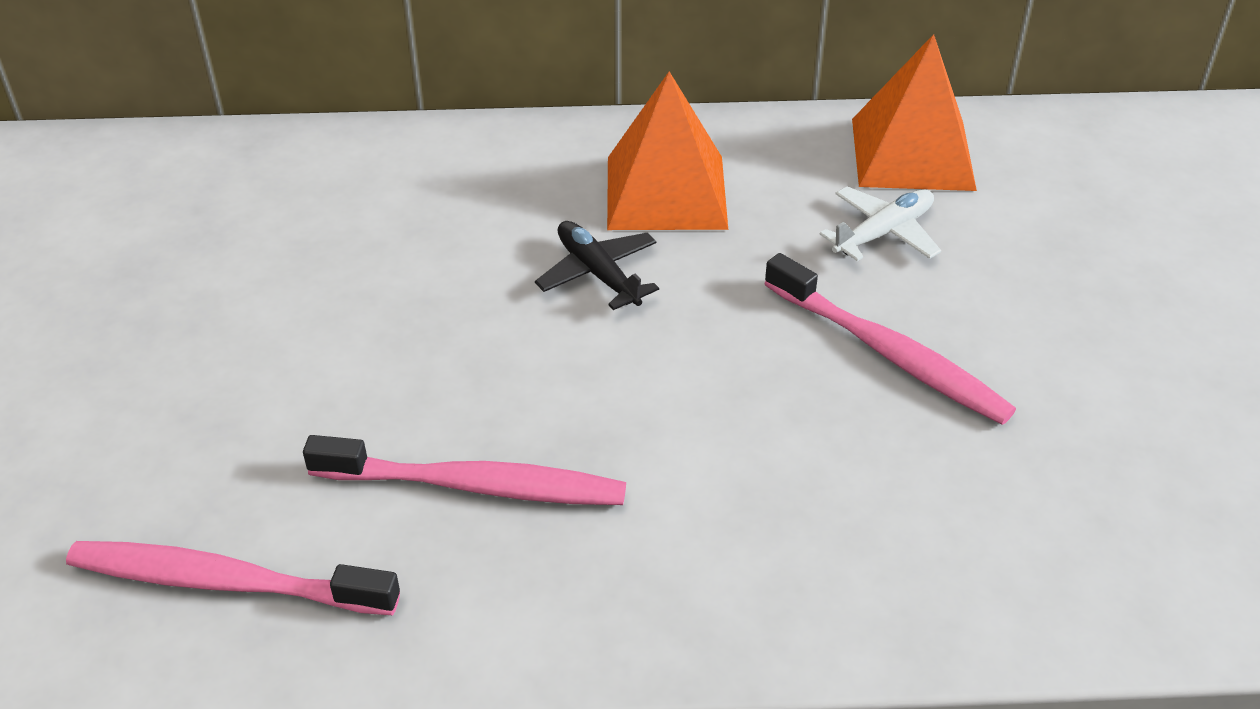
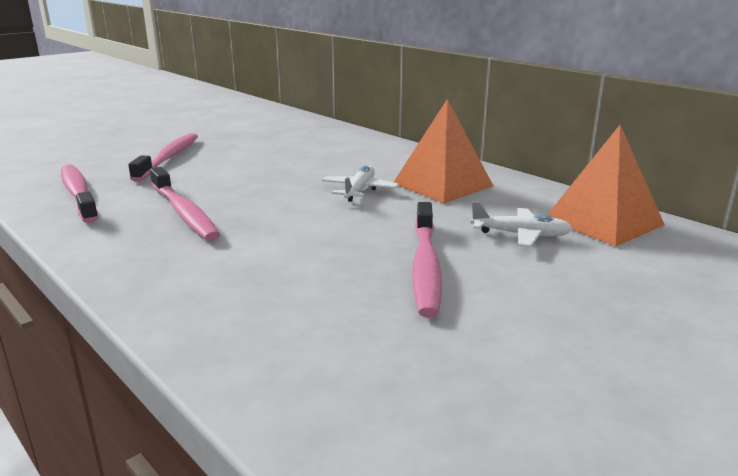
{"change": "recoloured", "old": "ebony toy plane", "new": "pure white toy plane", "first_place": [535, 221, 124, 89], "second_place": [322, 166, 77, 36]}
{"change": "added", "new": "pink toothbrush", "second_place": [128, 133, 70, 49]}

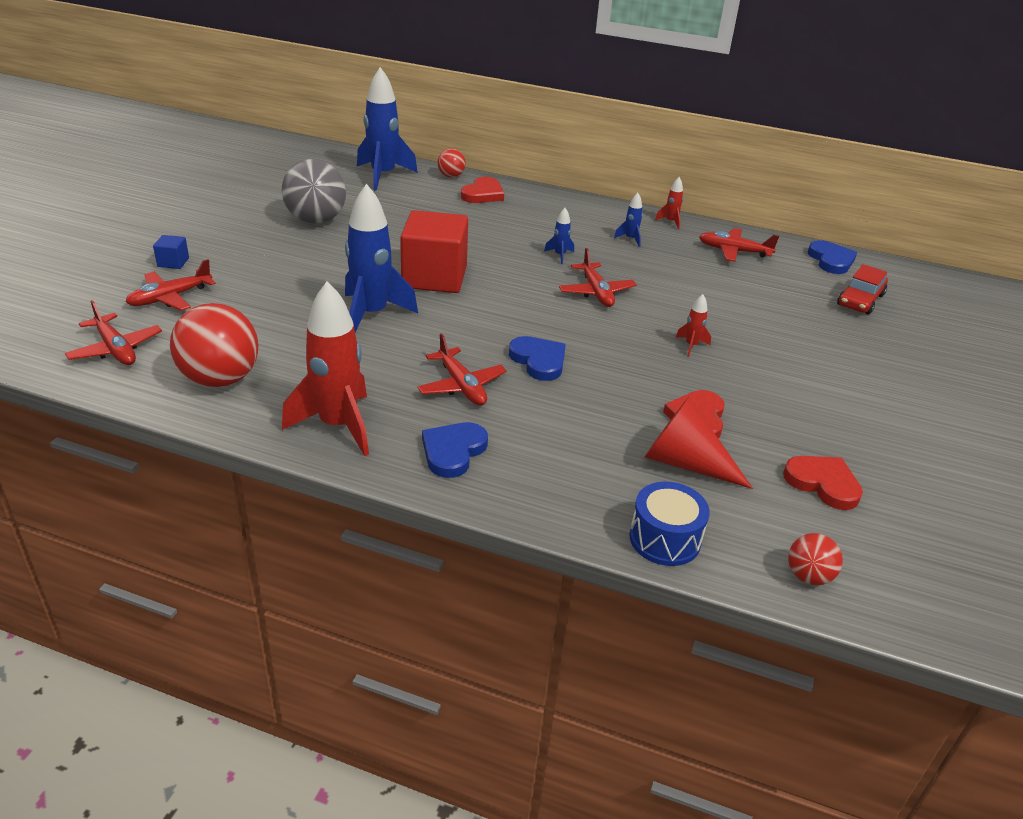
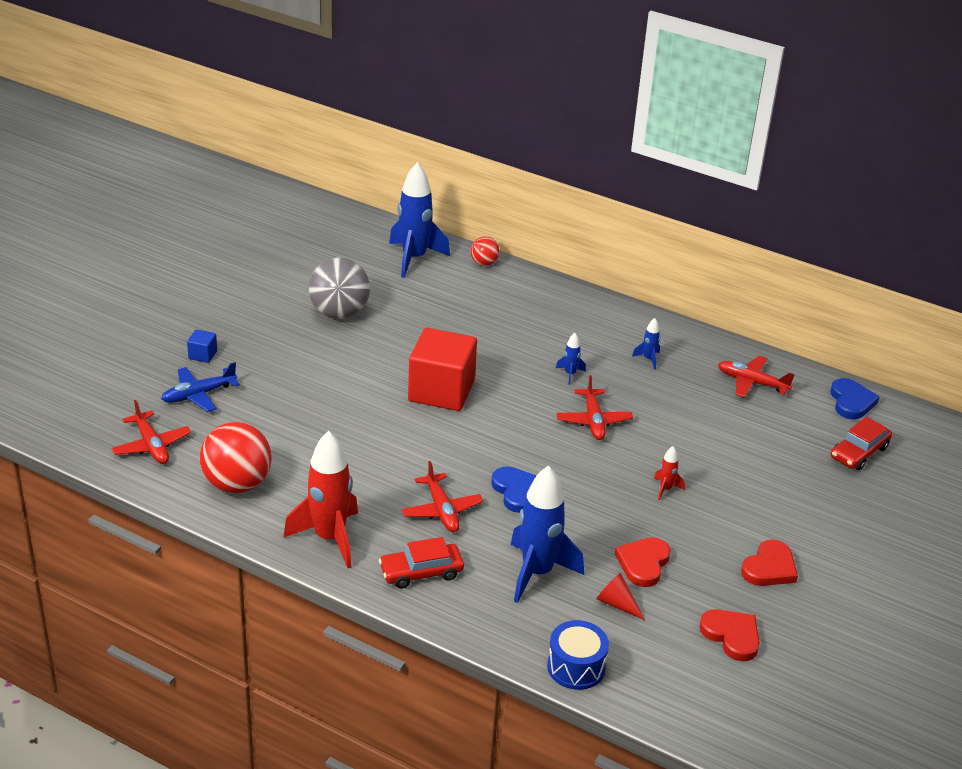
{"change": "moved", "old": "crimson love heart", "first_place": [461, 177, 43, 26], "second_place": [741, 540, 57, 46]}
{"change": "removed", "old": "crimson spaceship", "first_place": [655, 177, 28, 52]}
{"change": "moved", "old": "cobalt spaceship", "first_place": [345, 184, 73, 149], "second_place": [511, 465, 73, 138]}
{"change": "recoloured", "old": "crimson toy plane", "new": "cobalt toy plane", "first_place": [126, 259, 90, 52], "second_place": [161, 362, 79, 50]}
{"change": "resized", "old": "crimson solid cone", "first_place": [645, 397, 108, 92], "second_place": [597, 573, 48, 47], "factor": 0.56}
{"change": "replaced", "old": "cobalt love heart", "new": "crimson toy car", "first_place": [422, 422, 66, 56], "second_place": [379, 537, 85, 52]}
{"change": "removed", "old": "crimson play ball", "first_place": [788, 533, 55, 52]}

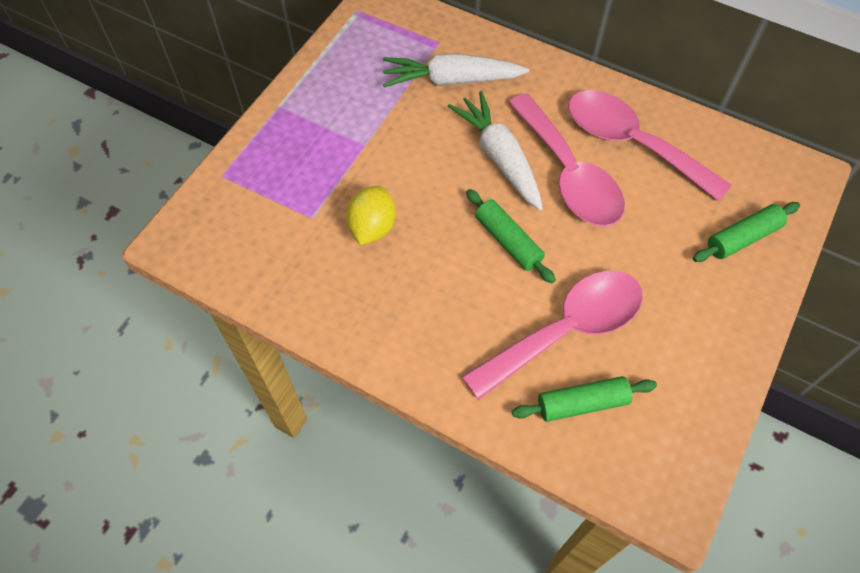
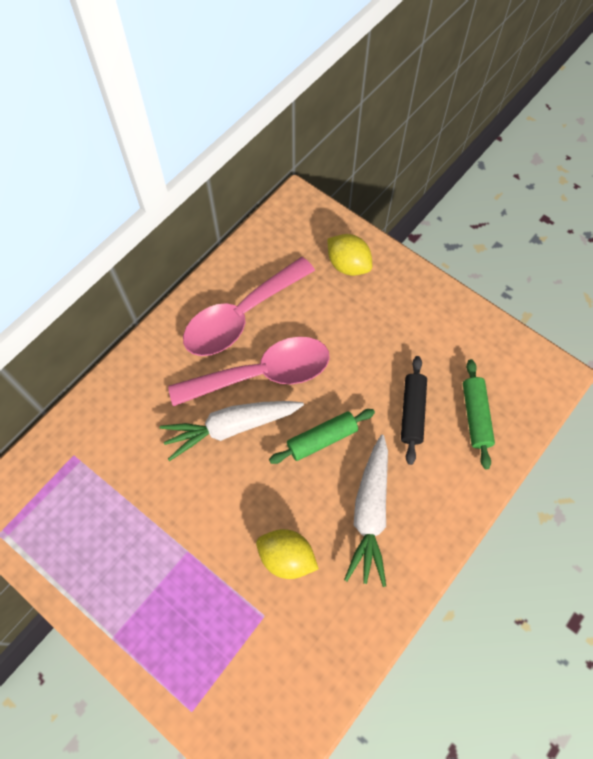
{"change": "moved", "old": "pure white root vegetable", "first_place": [383, 53, 146, 34], "second_place": [344, 435, 44, 152]}
{"change": "replaced", "old": "green dough roller", "new": "yellow citrus fruit", "first_place": [693, 202, 107, 60], "second_place": [327, 234, 45, 42]}
{"change": "replaced", "old": "pink teaspoon", "new": "ebony dough roller", "first_place": [462, 271, 181, 129], "second_place": [401, 356, 26, 109]}

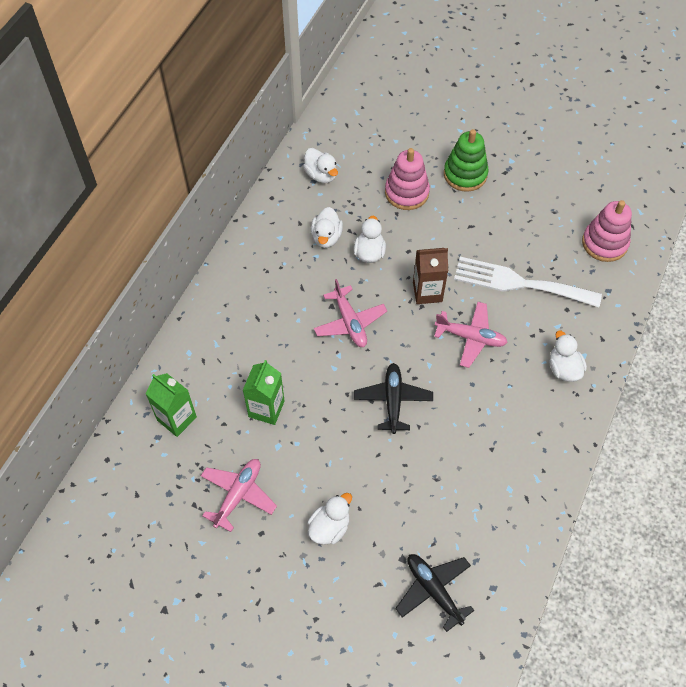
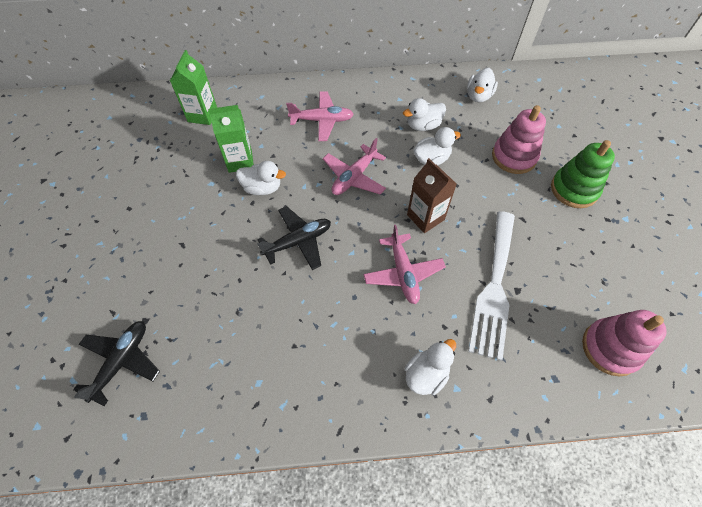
{"change": "turned", "old": "pure white table fork", "first_place": [454, 257, 148, 50], "second_place": [468, 211, 47, 150], "degrees": -150}
{"change": "moved", "old": "pink toy plane", "first_place": [201, 459, 76, 73], "second_place": [286, 91, 68, 50]}
{"change": "moved", "old": "pure white duck", "first_place": [307, 493, 45, 52], "second_place": [236, 161, 50, 34]}

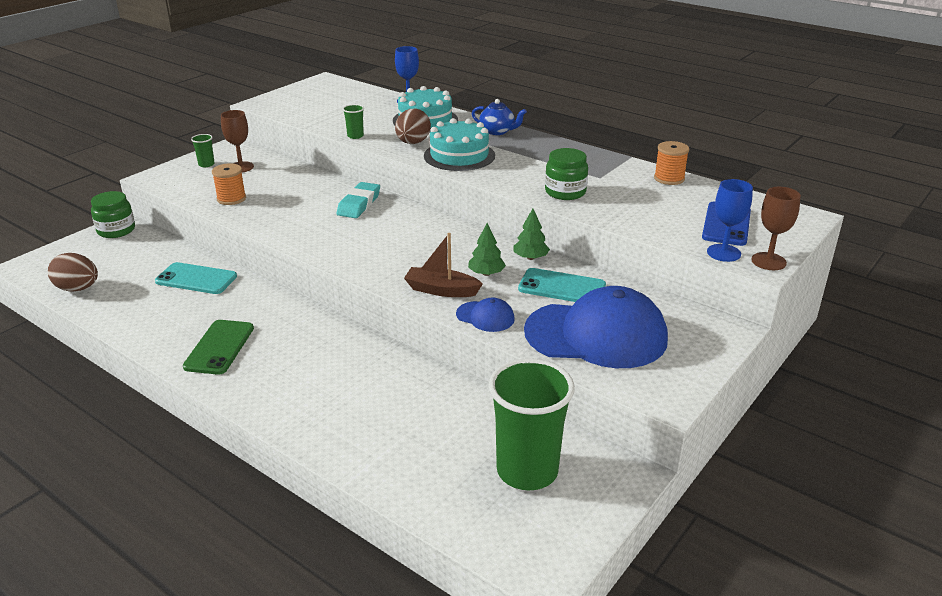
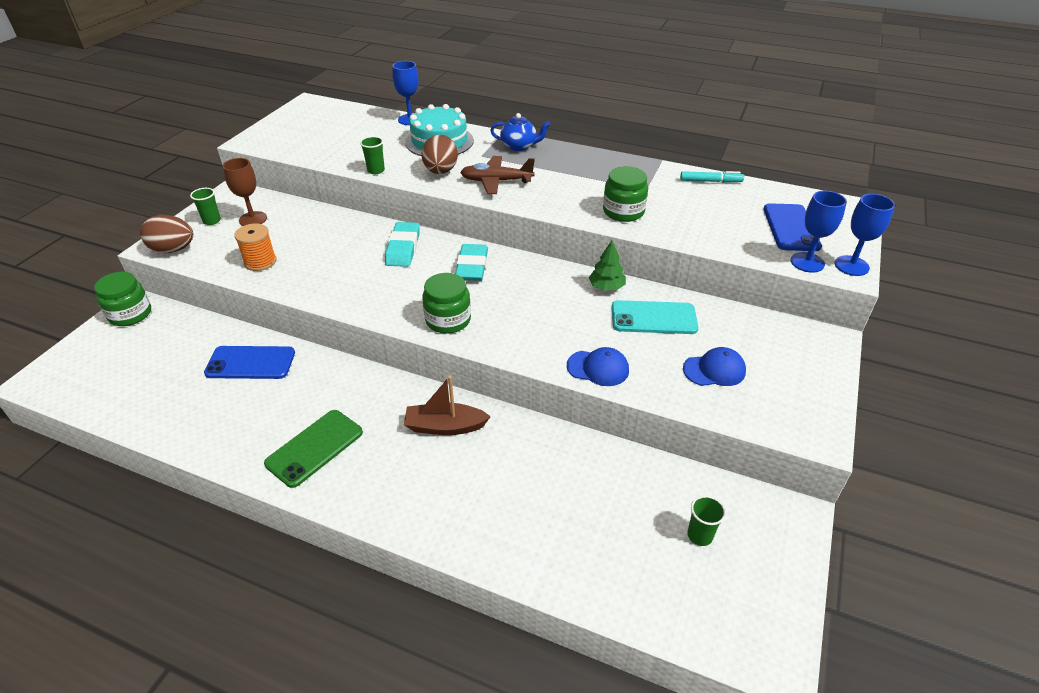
{"change": "replaced", "old": "aqua cake", "new": "russet toy plane", "first_place": [424, 118, 71, 53], "second_place": [460, 156, 75, 38]}
{"change": "replaced", "old": "bright orange reel of thread", "new": "aqua marker", "first_place": [654, 141, 35, 44], "second_place": [680, 171, 64, 12]}
{"change": "recoloured", "old": "russet goblet", "new": "cobalt goblet", "first_place": [751, 187, 50, 83], "second_place": [835, 194, 60, 82]}
{"change": "removed", "old": "green toy tree", "first_place": [468, 223, 38, 53]}
{"change": "moved", "old": "russet sailboat", "first_place": [404, 233, 79, 64], "second_place": [404, 376, 87, 59]}
{"change": "moved", "old": "russet egg shape", "first_place": [48, 253, 50, 39], "second_place": [140, 215, 53, 38]}
{"change": "recoloured", "old": "aqua smartphone", "new": "cobalt smartphone", "first_place": [155, 262, 82, 32], "second_place": [204, 346, 91, 33]}
{"change": "resized", "old": "cobalt cap", "first_place": [524, 286, 144, 82], "second_place": [683, 347, 63, 39], "factor": 0.44}
{"change": "turned", "old": "green smartphone", "first_place": [183, 320, 71, 55], "second_place": [264, 410, 99, 78], "degrees": 45}
{"change": "resized", "old": "green tumbler", "first_place": [489, 358, 86, 132], "second_place": [687, 495, 39, 51], "factor": 0.4}
{"change": "added", "new": "aqua eraser", "second_place": [455, 244, 33, 37]}
{"change": "added", "new": "green preserve jar", "second_place": [422, 273, 49, 61]}

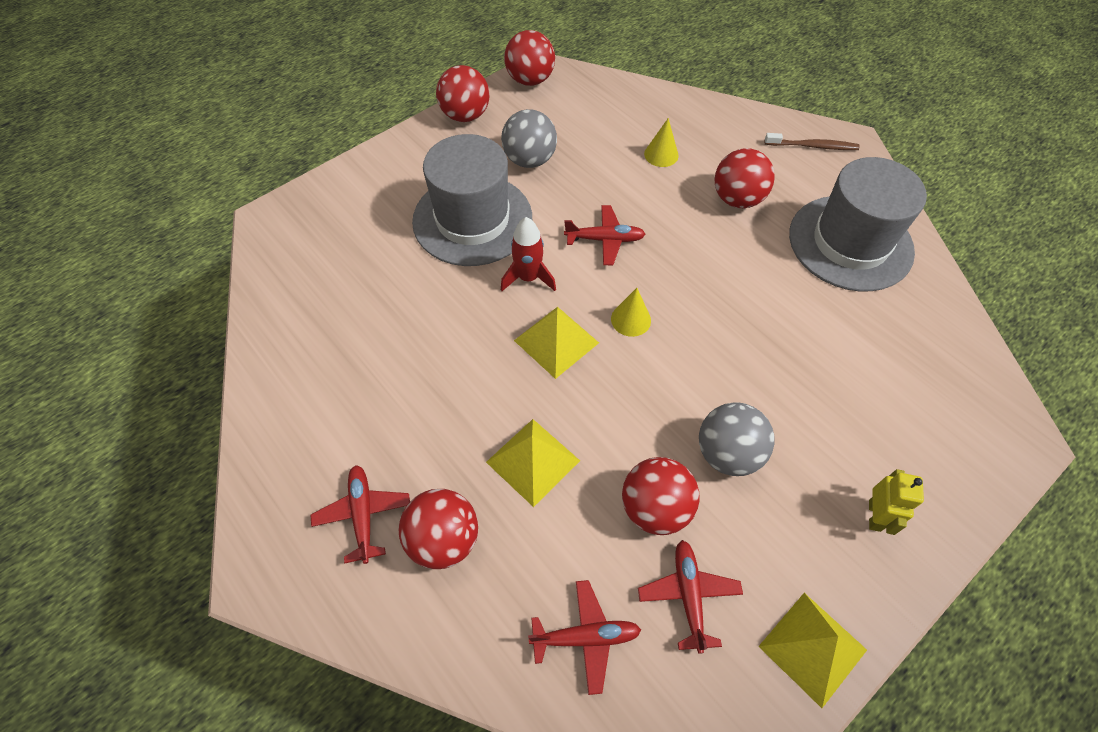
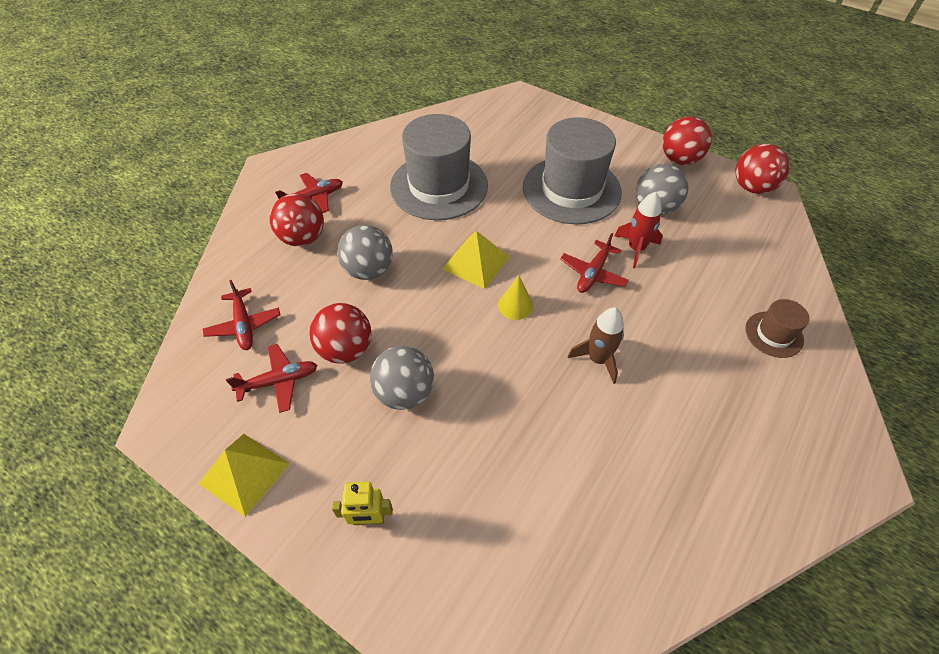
{"change": "removed", "old": "yellow solid cone", "first_place": [644, 118, 35, 49]}
{"change": "removed", "old": "russet toothbrush", "first_place": [764, 133, 96, 17]}
{"change": "removed", "old": "crimson play ball", "first_place": [714, 148, 61, 60]}
{"change": "moved", "old": "grey tall hat", "first_place": [789, 157, 138, 134], "second_place": [390, 114, 98, 106]}
{"change": "turned", "old": "crimson toy plane", "first_place": [564, 205, 81, 60], "second_place": [560, 233, 69, 60], "degrees": 45}
{"change": "moved", "old": "crimson spaceship", "first_place": [501, 217, 55, 74], "second_place": [615, 192, 48, 76]}
{"change": "replaced", "old": "yellow solid pyramid", "new": "grey play ball", "first_place": [486, 419, 94, 88], "second_place": [337, 225, 56, 55]}
{"change": "added", "new": "russet tall hat", "second_place": [745, 299, 64, 59]}
{"change": "added", "new": "russet spaceship", "second_place": [568, 307, 56, 77]}

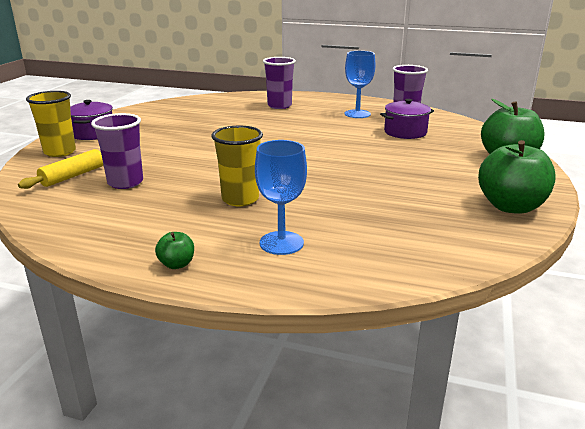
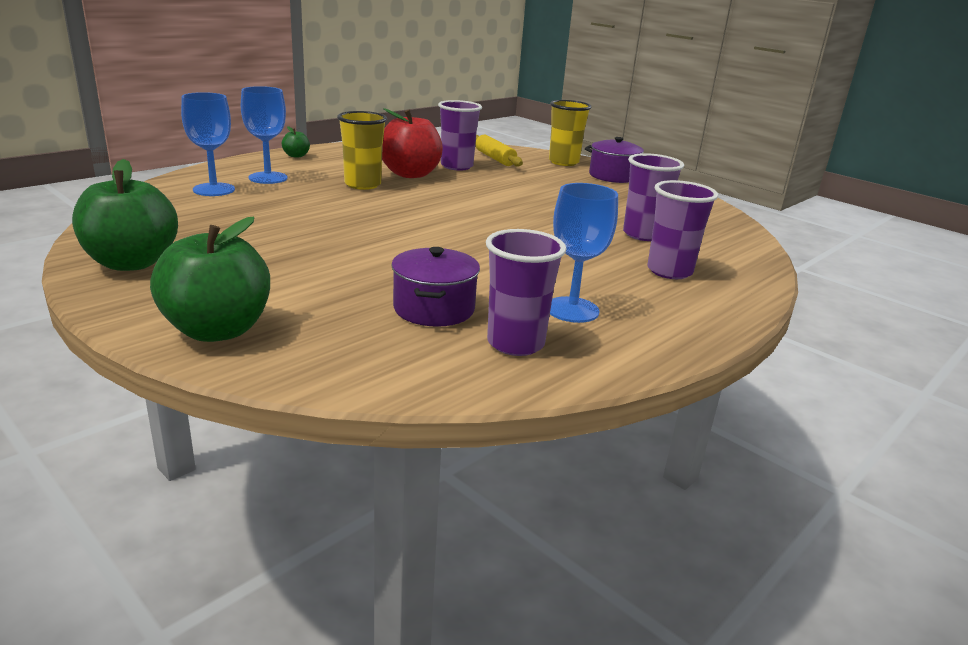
{"change": "added", "new": "cobalt goblet", "second_place": [181, 92, 54, 104]}
{"change": "added", "new": "crimson apple", "second_place": [382, 108, 61, 70]}
{"change": "added", "new": "purple tumbler", "second_place": [623, 153, 61, 88]}

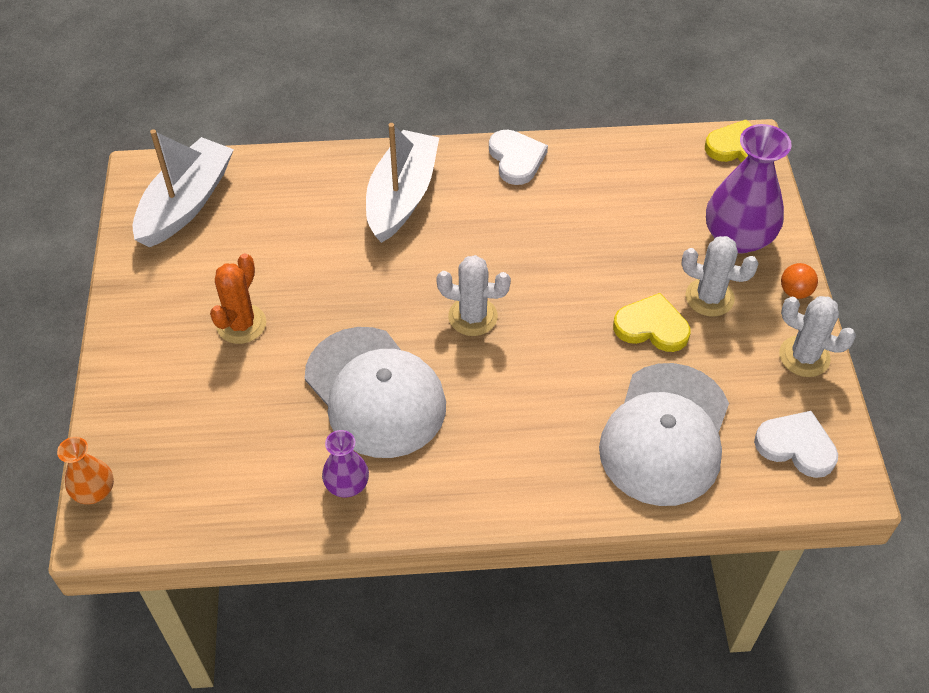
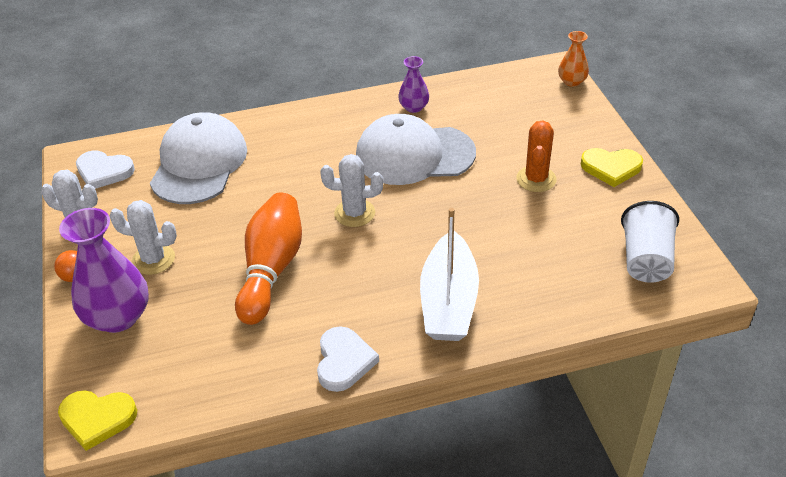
{"change": "replaced", "old": "pure white sailboat", "new": "pure white tumbler", "first_place": [132, 129, 102, 118], "second_place": [621, 201, 58, 82]}
{"change": "turned", "old": "pure white love heart", "first_place": [489, 130, 59, 55], "second_place": [317, 326, 62, 66], "degrees": -150}
{"change": "moved", "old": "yellow love heart", "first_place": [613, 293, 78, 59], "second_place": [581, 148, 62, 39]}
{"change": "turned", "old": "pure white cap", "first_place": [305, 327, 141, 131], "second_place": [356, 114, 120, 71], "degrees": -45}
{"change": "added", "new": "bright orange tenpin", "second_place": [235, 193, 67, 132]}

